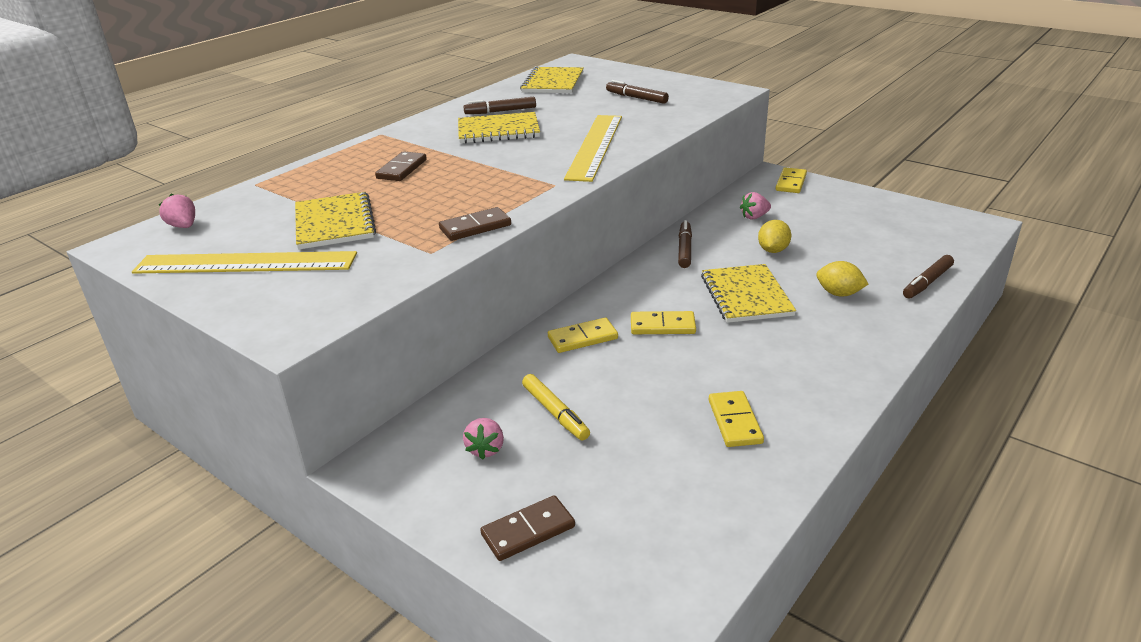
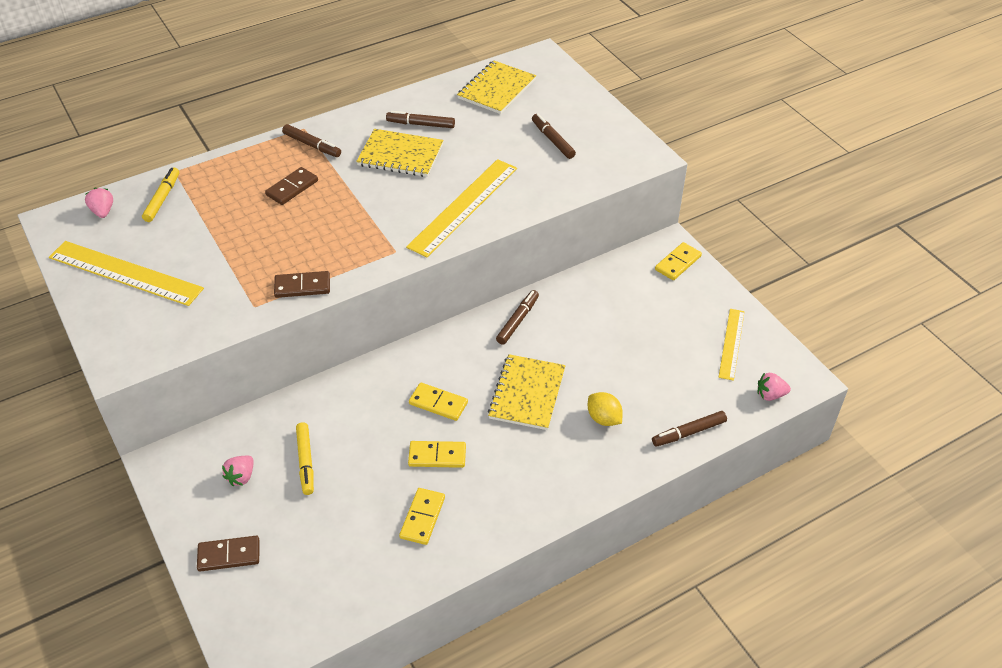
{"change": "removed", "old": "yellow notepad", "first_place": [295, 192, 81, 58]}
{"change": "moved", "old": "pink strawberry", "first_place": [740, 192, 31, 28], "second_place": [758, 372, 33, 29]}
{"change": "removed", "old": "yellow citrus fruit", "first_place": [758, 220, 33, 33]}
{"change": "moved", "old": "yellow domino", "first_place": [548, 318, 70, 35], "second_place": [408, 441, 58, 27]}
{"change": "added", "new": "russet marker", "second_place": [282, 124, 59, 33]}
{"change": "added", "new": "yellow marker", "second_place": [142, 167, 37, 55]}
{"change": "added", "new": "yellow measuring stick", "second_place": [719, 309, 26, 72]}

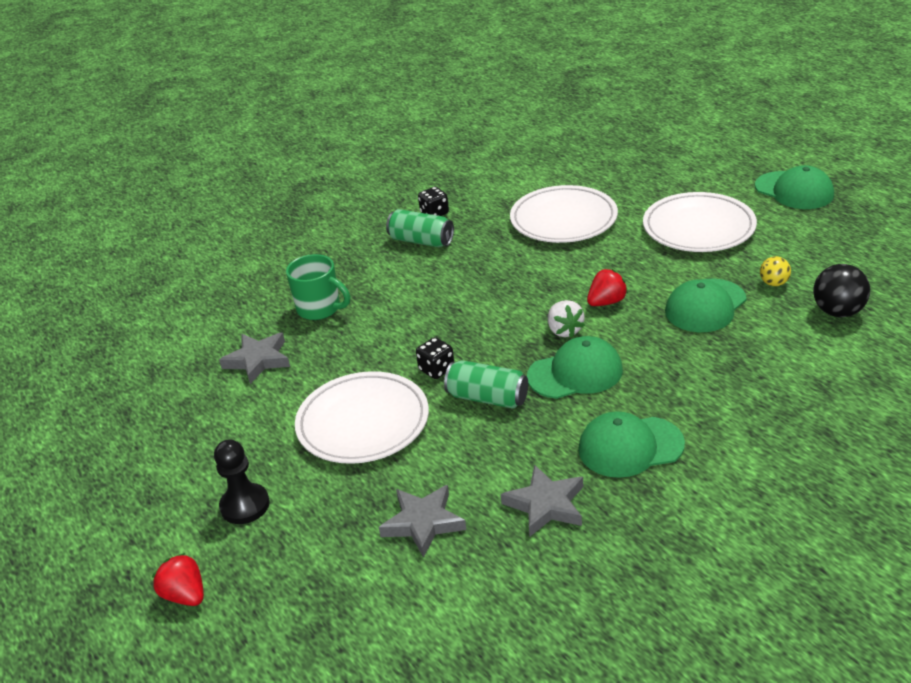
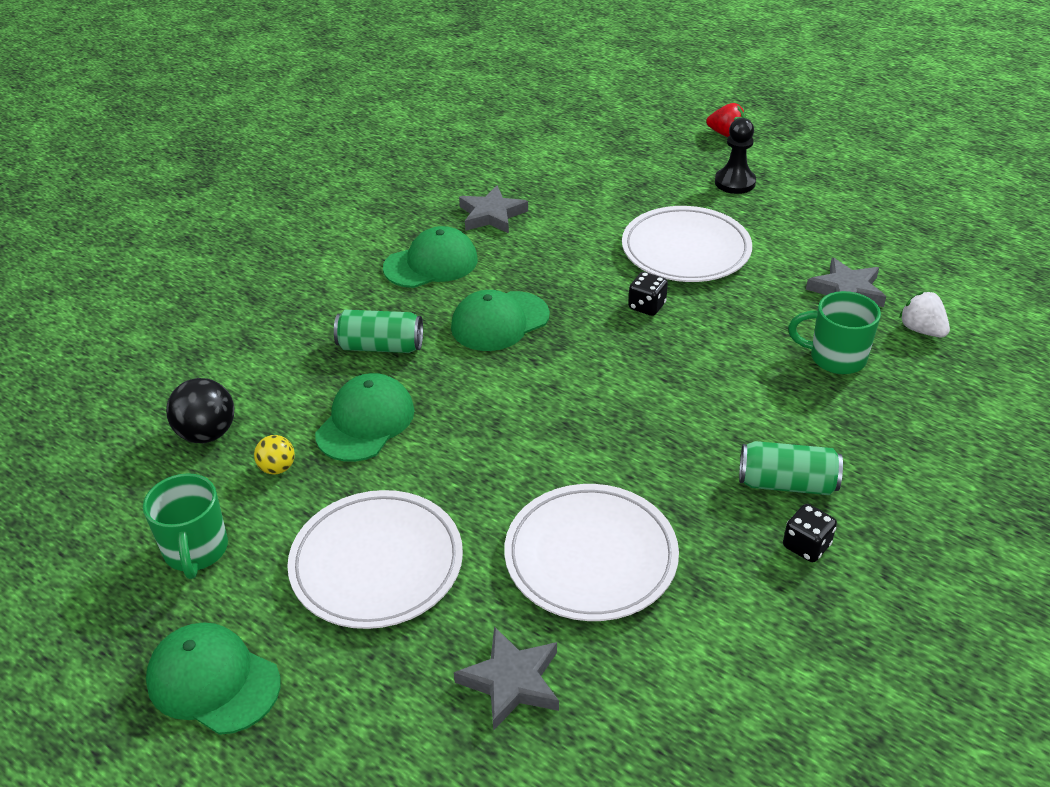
{"change": "removed", "old": "crimson strawberry", "first_place": [587, 269, 41, 37]}
{"change": "moved", "old": "pure white strawberry", "first_place": [548, 300, 37, 38], "second_place": [899, 292, 51, 45]}
{"change": "moved", "old": "green soda can", "first_place": [444, 360, 84, 49], "second_place": [334, 310, 89, 43]}
{"change": "moved", "old": "grey star shape", "first_place": [379, 485, 87, 73], "second_place": [454, 626, 105, 105]}
{"change": "added", "new": "green tea mug", "second_place": [143, 473, 85, 106]}

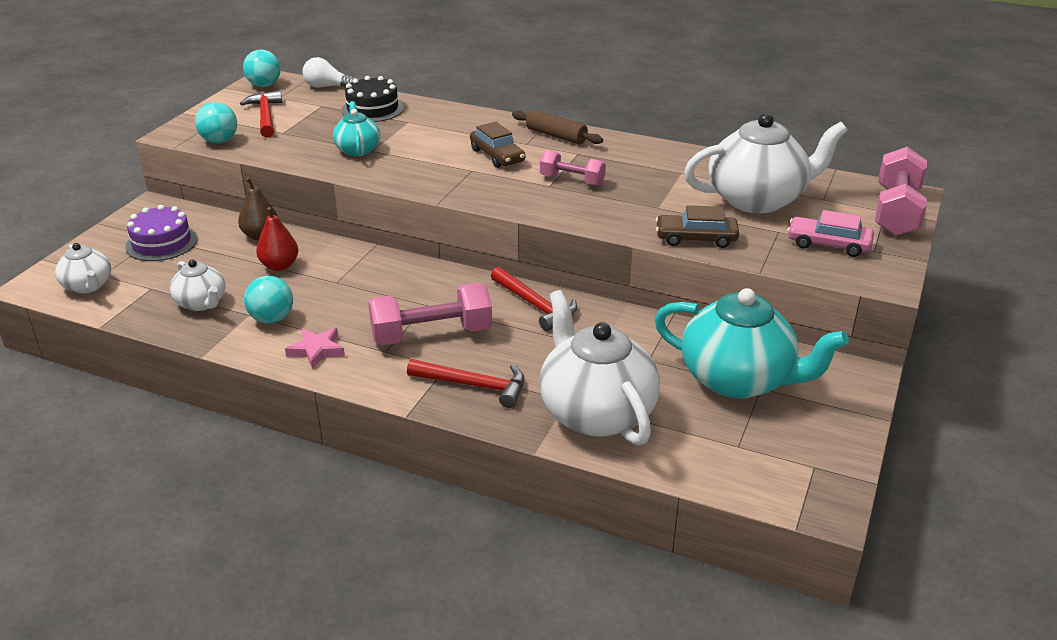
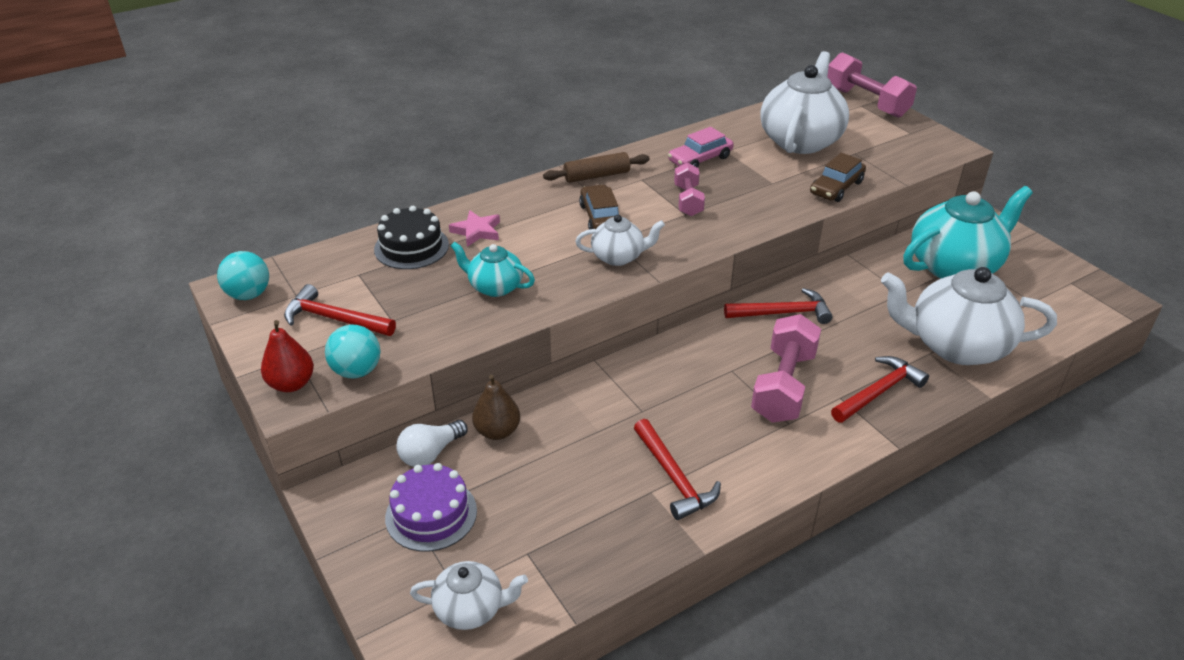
{"change": "moved", "old": "pure white lightbulb", "first_place": [303, 57, 52, 31], "second_place": [396, 420, 71, 47]}
{"change": "turned", "old": "russet toy car", "first_place": [470, 121, 55, 47], "second_place": [579, 184, 40, 46], "degrees": -105}
{"change": "turned", "old": "pink dumbbell", "first_place": [540, 150, 66, 36], "second_place": [674, 163, 31, 53], "degrees": -60}
{"change": "moved", "old": "crimson pear fruit", "first_place": [256, 207, 43, 64], "second_place": [261, 320, 53, 72]}
{"change": "moved", "old": "pink toy car", "first_place": [787, 210, 87, 47], "second_place": [668, 127, 66, 41]}
{"change": "moved", "old": "pure white china teapot", "first_place": [170, 260, 55, 51], "second_place": [575, 215, 90, 51]}
{"change": "replaced", "old": "aqua play ball", "new": "crimson carpenter's hammer", "first_place": [244, 276, 49, 48], "second_place": [634, 419, 87, 101]}
{"change": "moved", "old": "pink star shape", "first_place": [285, 328, 60, 41], "second_place": [449, 210, 51, 37]}

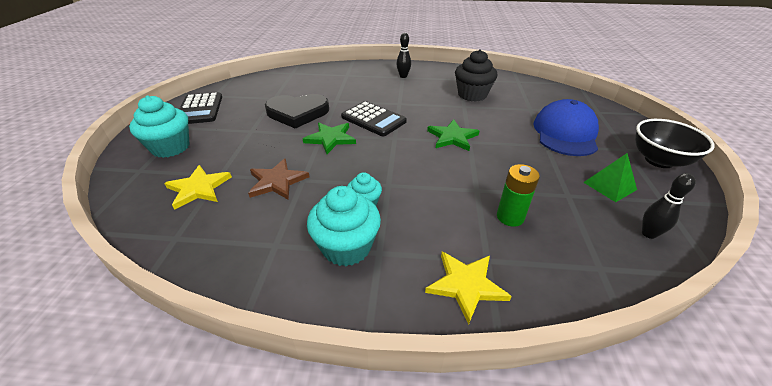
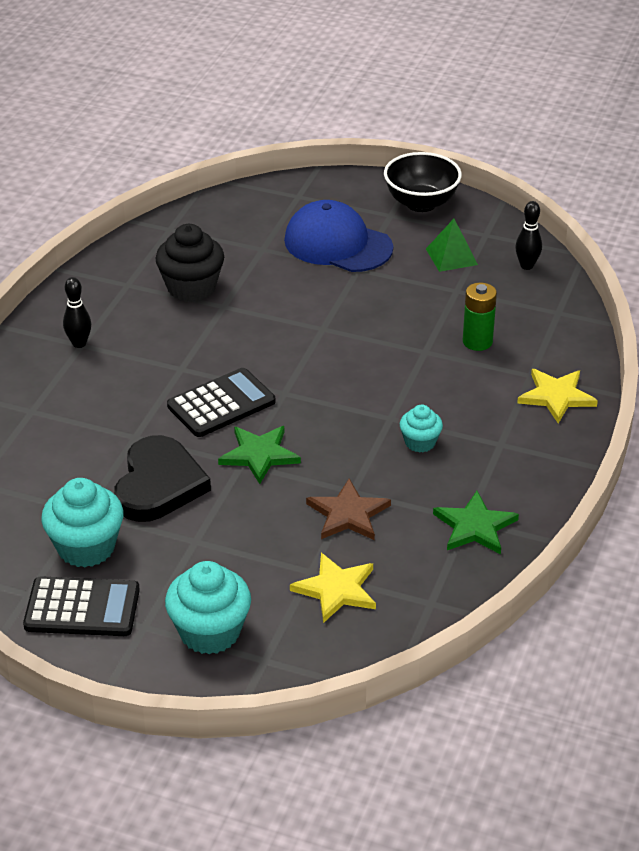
{"change": "moved", "old": "green star shape", "first_place": [427, 120, 52, 31], "second_place": [433, 491, 86, 63]}
{"change": "moved", "old": "aqua cupcake", "first_place": [307, 186, 74, 80], "second_place": [41, 478, 83, 89]}

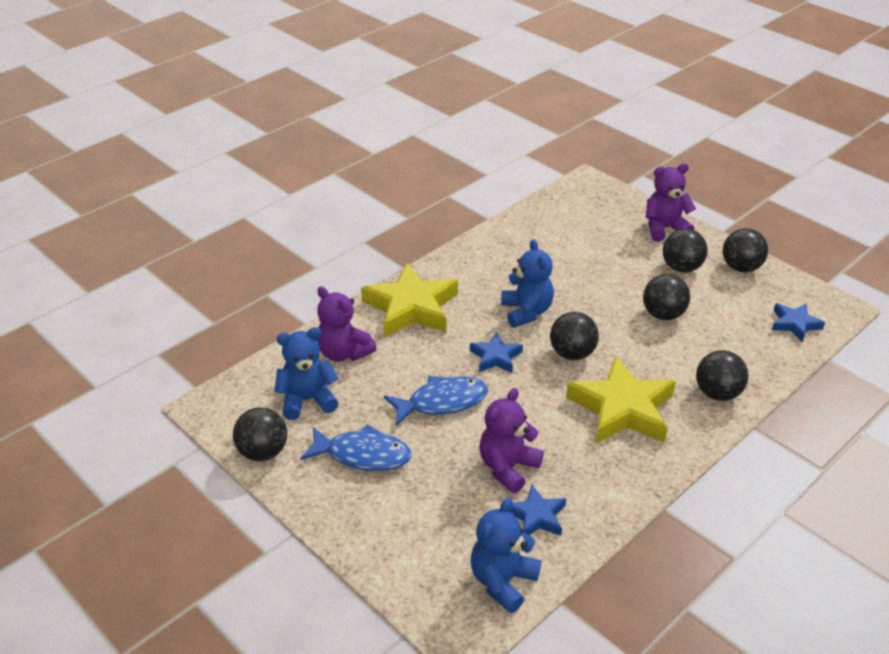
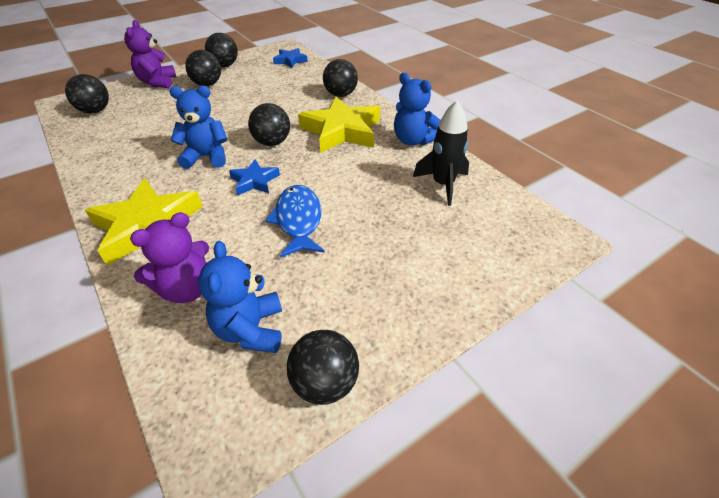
{"change": "moved", "old": "ebony play ball", "first_place": [643, 274, 47, 46], "second_place": [65, 74, 44, 40]}
{"change": "removed", "old": "purple teddy", "first_place": [479, 388, 65, 105]}
{"change": "removed", "old": "cobalt toy fish", "first_place": [300, 424, 112, 47]}
{"change": "replaced", "old": "cobalt star shape", "new": "ebony spaceship", "first_place": [509, 484, 57, 52], "second_place": [413, 100, 56, 106]}
{"change": "moved", "old": "cobalt teddy", "first_place": [470, 498, 71, 115], "second_place": [394, 73, 47, 72]}

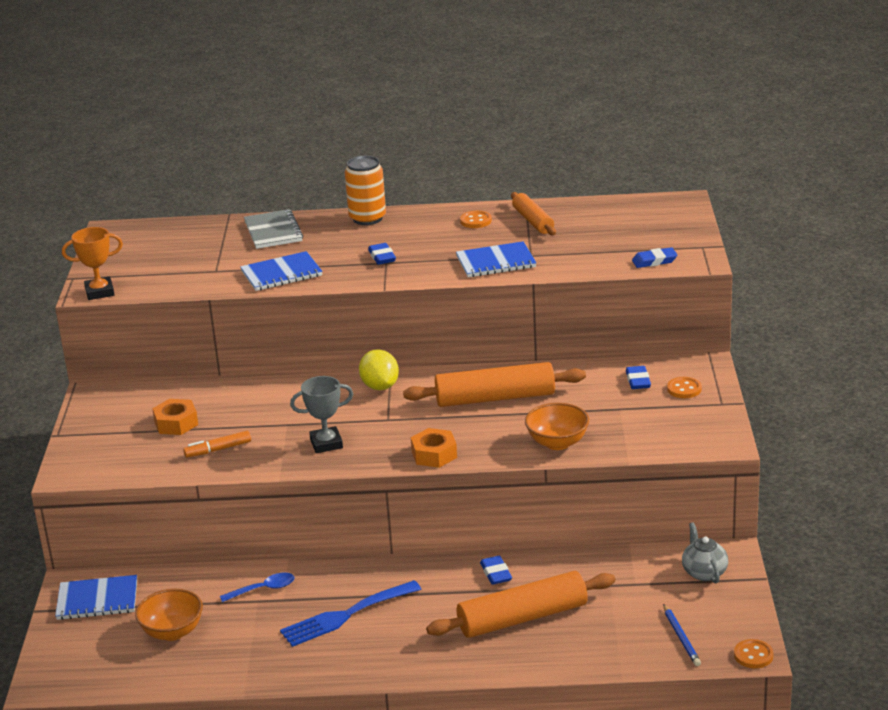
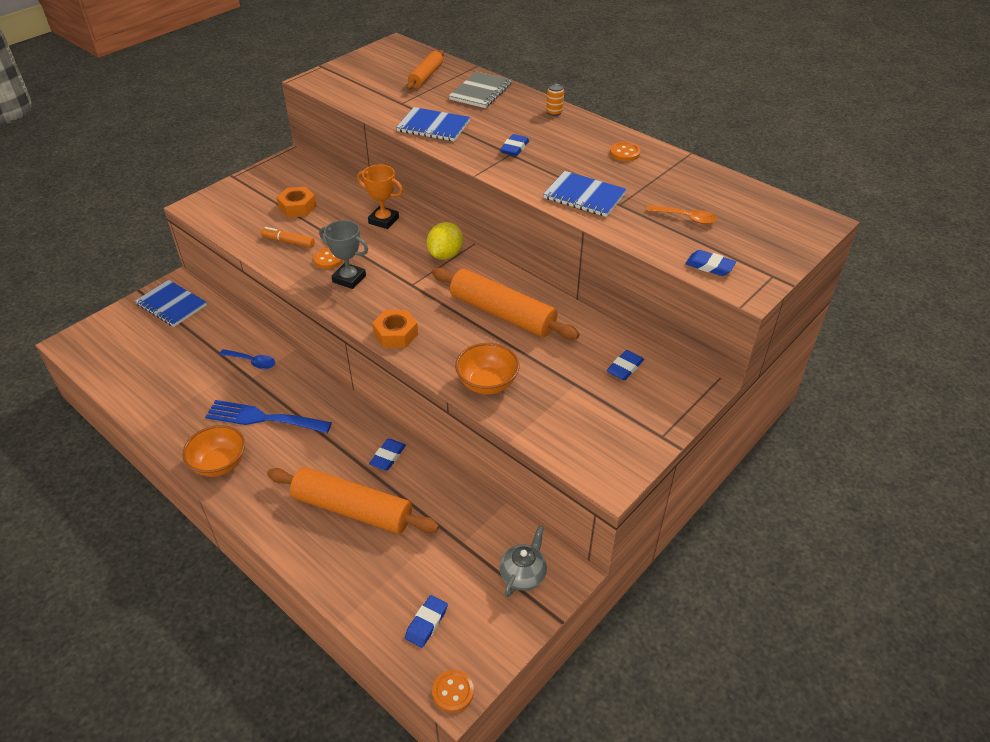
{"change": "resized", "old": "bright orange soda can", "first_place": [345, 156, 41, 69], "second_place": [546, 84, 18, 32], "factor": 0.49}
{"change": "moved", "old": "bright orange dough roller", "first_place": [511, 192, 45, 43], "second_place": [406, 50, 38, 40]}
{"change": "moved", "old": "bright orange trophy", "first_place": [62, 227, 61, 73], "second_place": [357, 164, 46, 65]}
{"change": "moved", "old": "bright orange shirt button", "first_place": [667, 377, 35, 21], "second_place": [313, 247, 31, 22]}
{"change": "moved", "old": "bright orange bowl", "first_place": [135, 589, 68, 52], "second_place": [182, 425, 63, 52]}
{"change": "replaced", "old": "cobalt wooden pencil", "new": "cobalt eraser", "first_place": [663, 604, 38, 62], "second_place": [405, 595, 43, 53]}
{"change": "added", "new": "bright orange teaspoon", "second_place": [646, 205, 71, 19]}

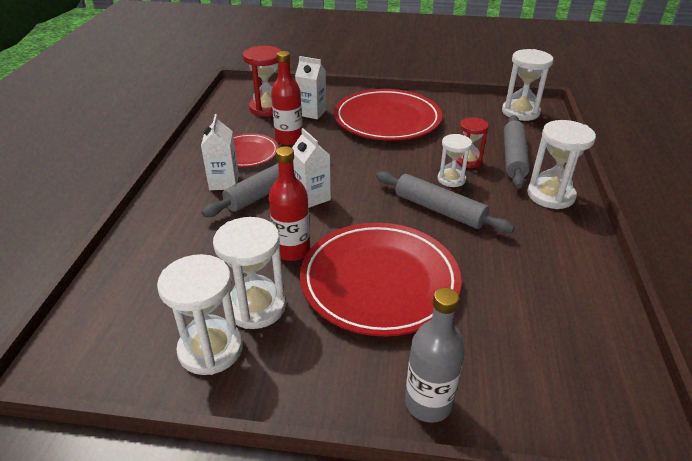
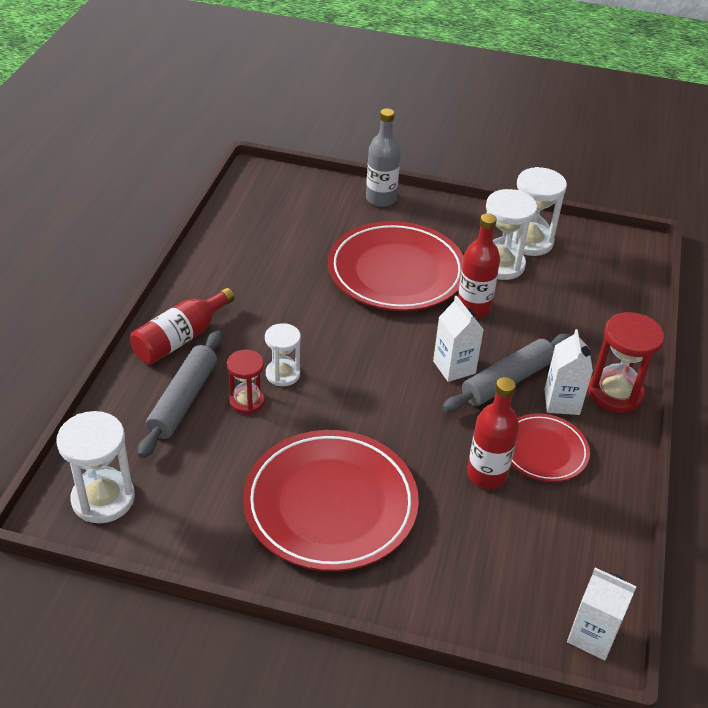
{"change": "moved", "old": "crimson sandglass", "first_place": [243, 46, 38, 71], "second_place": [588, 312, 76, 101]}
{"change": "moved", "old": "pure white carton", "first_place": [295, 56, 31, 63], "second_place": [567, 568, 70, 93]}
{"change": "replaced", "old": "pure white sandglass", "new": "crimson bottle", "first_place": [527, 120, 69, 89], "second_place": [130, 288, 105, 76]}
{"change": "removed", "old": "grey dough roller", "first_place": [376, 171, 139, 62]}

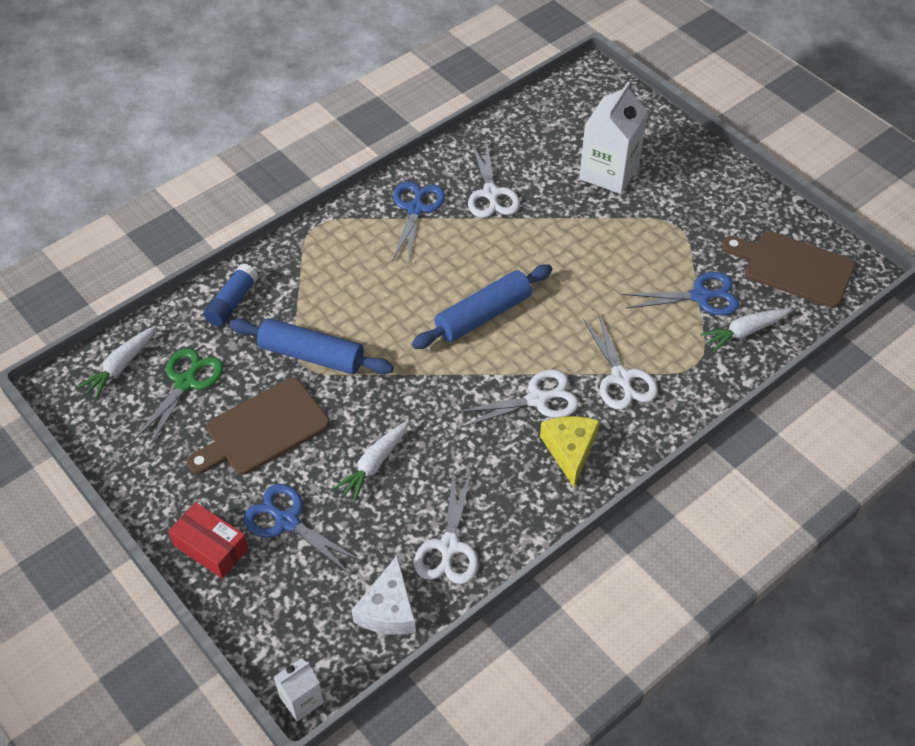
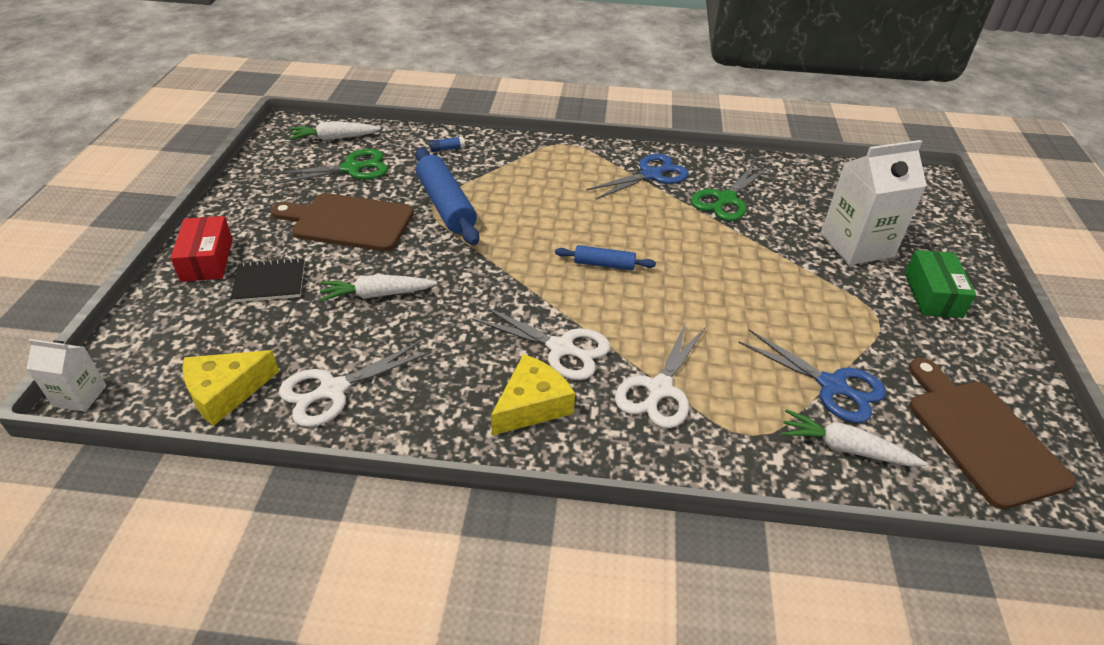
{"change": "recoloured", "old": "pure white shears", "new": "green shears", "first_place": [468, 144, 52, 74], "second_place": [691, 164, 78, 57]}
{"change": "resized", "old": "cobalt glue", "first_place": [203, 264, 56, 63], "second_place": [430, 136, 35, 16], "factor": 0.53}
{"change": "resized", "old": "cobalt dough roller", "first_place": [412, 264, 140, 85], "second_place": [555, 245, 101, 25], "factor": 0.54}
{"change": "replaced", "old": "cobalt shears", "new": "ebony notepad", "first_place": [244, 484, 118, 90], "second_place": [230, 258, 75, 44]}
{"change": "recoloured", "old": "pure white piece of cheese", "new": "yellow piece of cheese", "first_place": [352, 556, 64, 79], "second_place": [182, 350, 97, 76]}
{"change": "added", "new": "green parcel", "second_place": [905, 250, 71, 68]}

